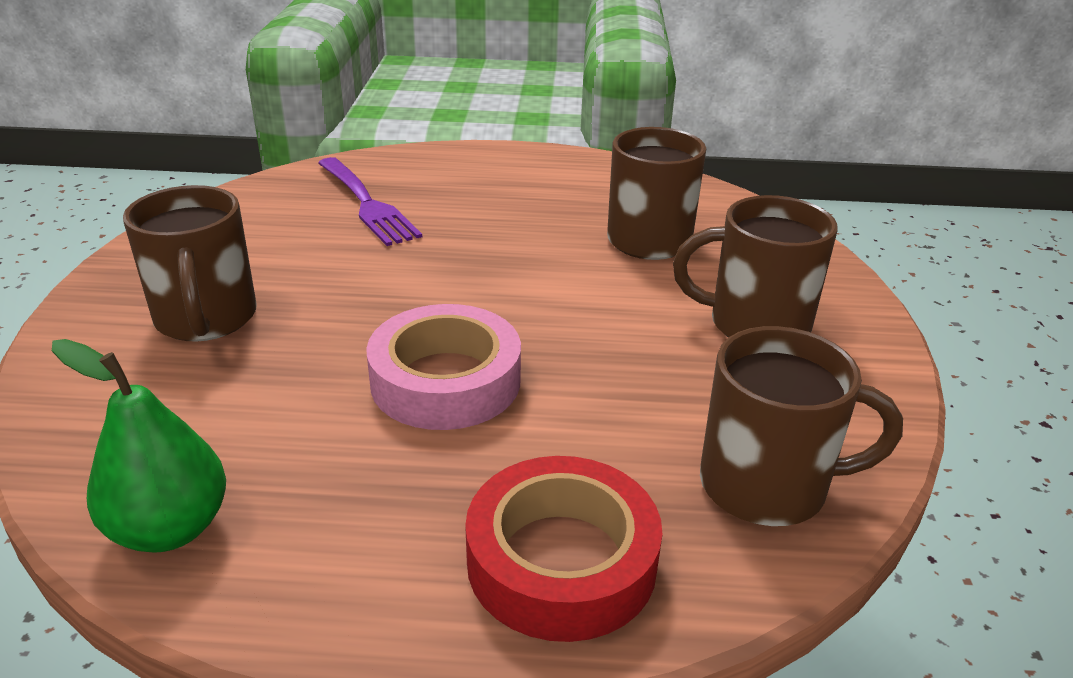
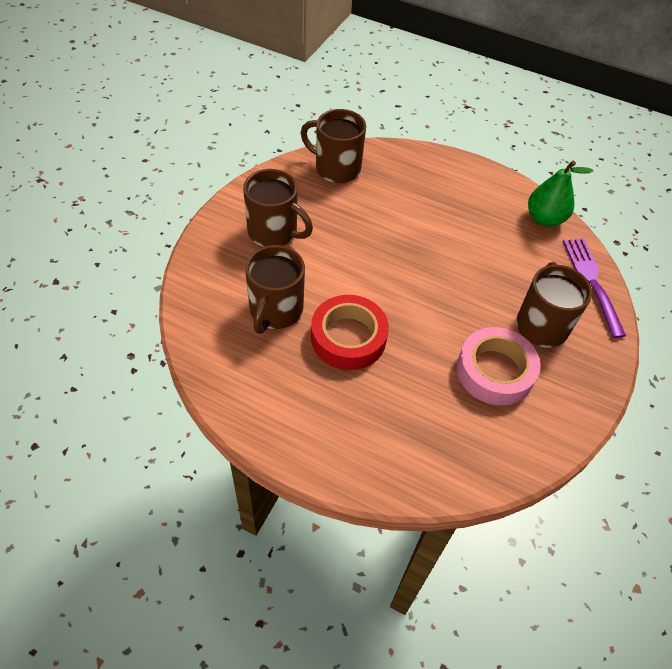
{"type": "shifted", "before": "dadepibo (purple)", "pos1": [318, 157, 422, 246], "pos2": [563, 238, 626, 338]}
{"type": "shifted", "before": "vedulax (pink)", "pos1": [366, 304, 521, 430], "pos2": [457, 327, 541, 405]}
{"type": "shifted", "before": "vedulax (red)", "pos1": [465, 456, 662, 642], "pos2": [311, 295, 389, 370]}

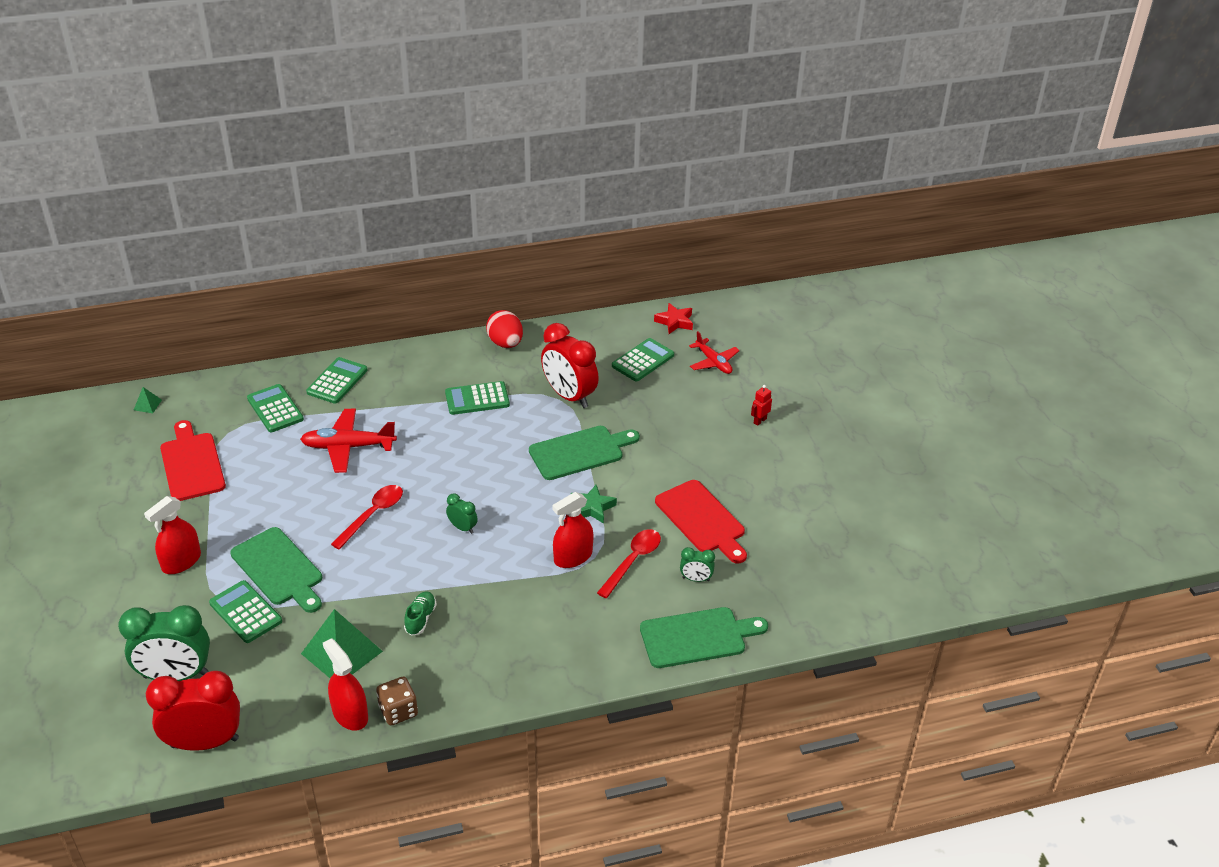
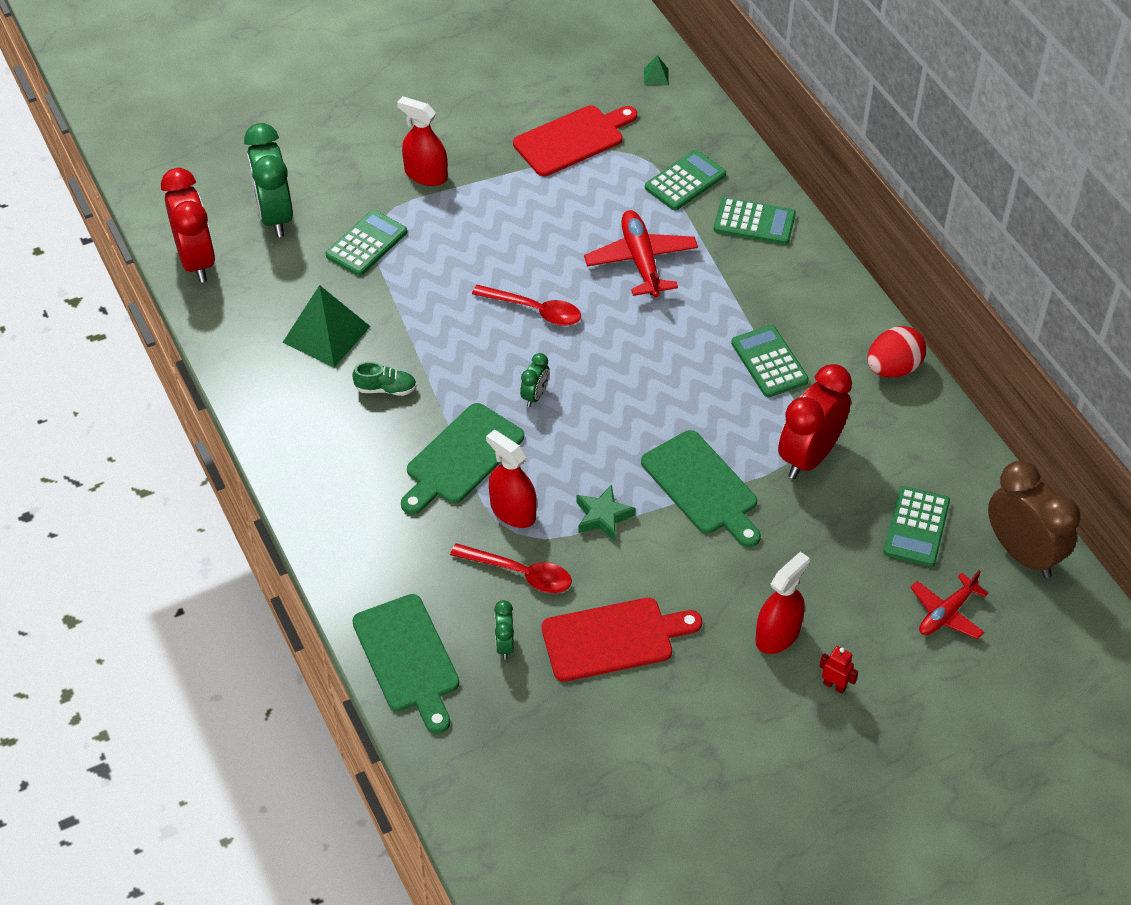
{"type": "swapped", "before": "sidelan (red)", "after": "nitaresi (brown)", "pos1": [654, 303, 693, 334], "pos2": [988, 461, 1080, 578]}
{"type": "rotated", "before": "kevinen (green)", "pos1": [612, 338, 674, 382], "pos2": [883, 486, 950, 567], "turn": 75}
{"type": "rotated", "before": "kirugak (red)", "pos1": [655, 480, 747, 563], "pos2": [542, 598, 702, 682], "turn": -150}
{"type": "shifted", "before": "kirugak (green)", "pos1": [230, 527, 322, 613], "pos2": [401, 403, 524, 515]}
{"type": "shifted", "before": "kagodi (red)", "pos1": [323, 638, 368, 731], "pos2": [755, 552, 810, 654]}
{"type": "gone", "before": "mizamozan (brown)", "pos1": [376, 676, 418, 725]}

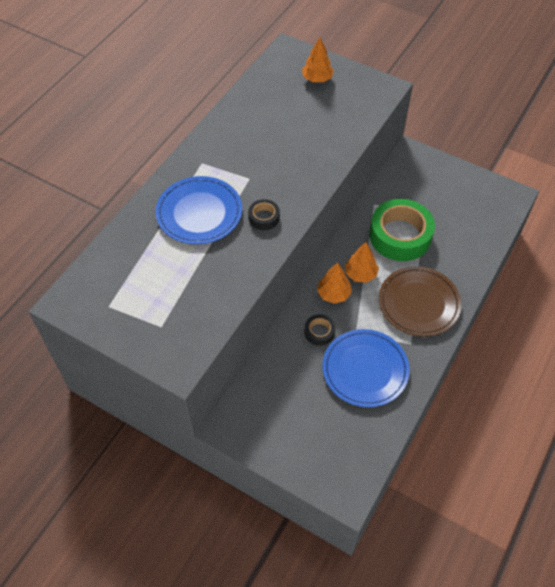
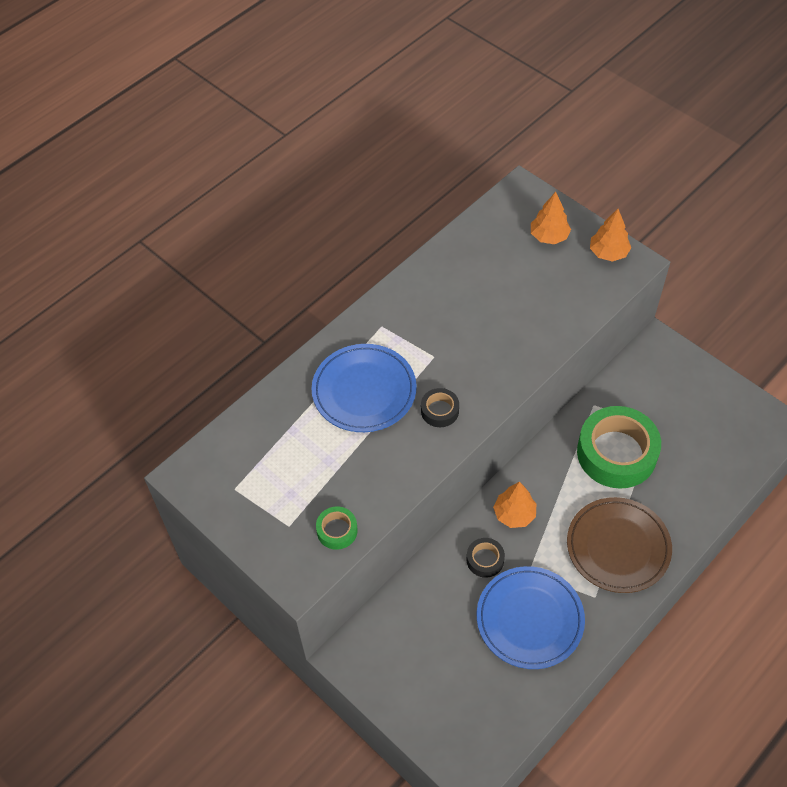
{"type": "shifted", "before": "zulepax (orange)", "pos1": [345, 242, 379, 283], "pos2": [590, 209, 631, 262]}
{"type": "new", "after": "vedulax (green)", "pos2": [316, 507, 358, 550]}

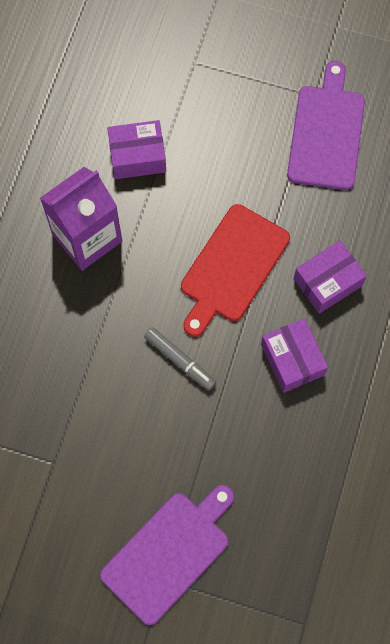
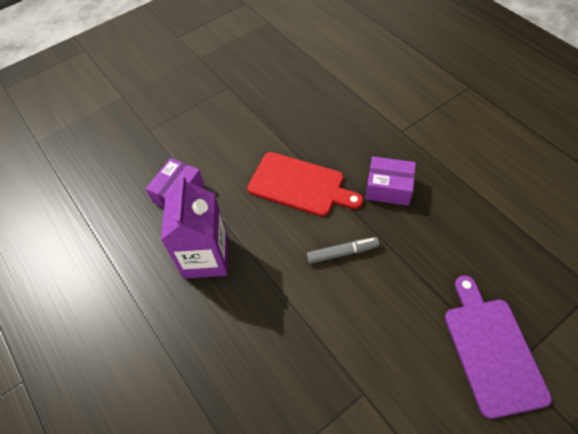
{"type": "gone", "before": "kirugak (purple)", "pos1": [287, 61, 365, 190]}
{"type": "rotated", "before": "kirugak (red)", "pos1": [181, 204, 290, 337], "pos2": [247, 152, 363, 216], "turn": -45}
{"type": "gone", "before": "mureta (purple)", "pos1": [294, 240, 367, 314]}

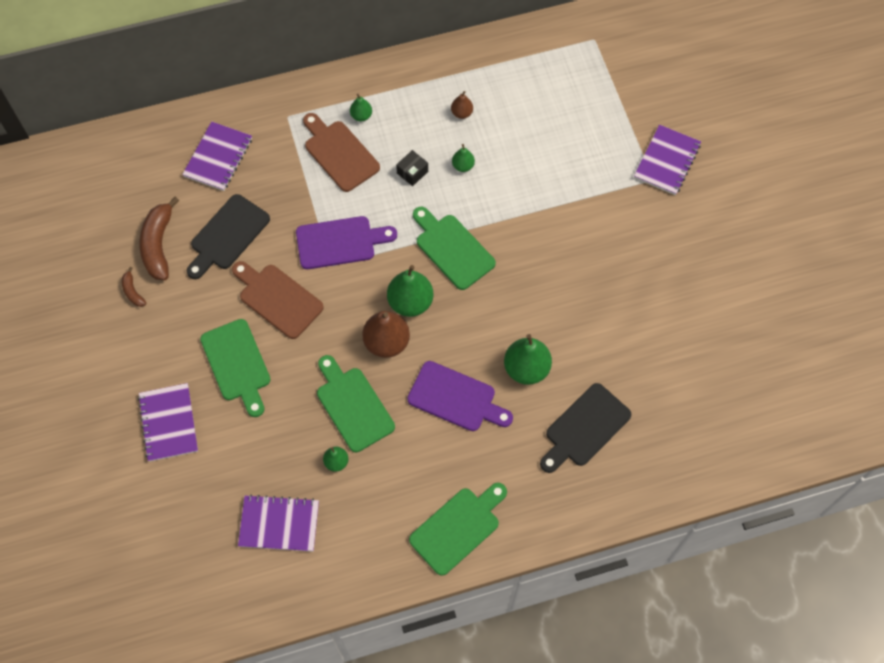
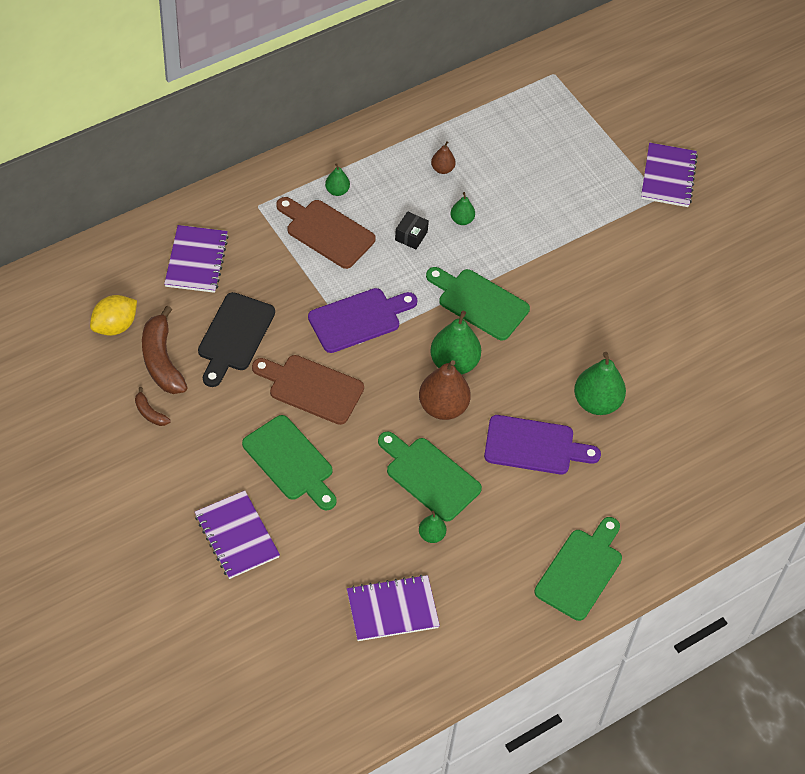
{"type": "gone", "before": "kirugak (black)", "pos1": [540, 383, 631, 473]}
{"type": "new", "after": "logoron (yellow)", "pos2": [90, 295, 137, 336]}

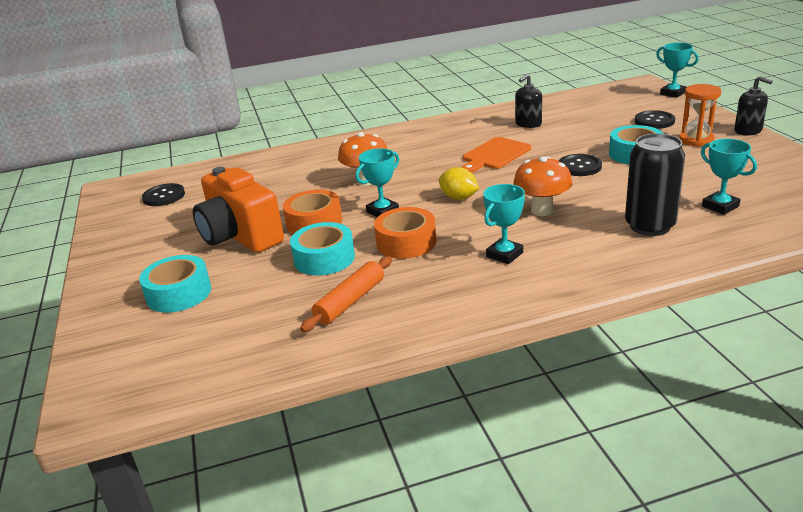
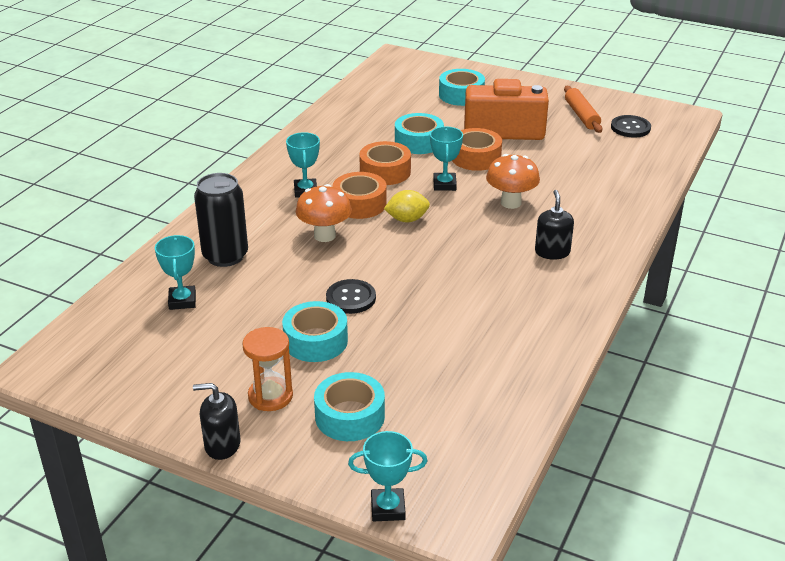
{"type": "shifted", "before": "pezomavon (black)", "pos1": [515, 74, 542, 128], "pos2": [535, 190, 574, 260]}
{"type": "swapped", "before": "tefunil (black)", "after": "vedulax (turquoise)", "pos1": [635, 110, 675, 129], "pos2": [314, 372, 385, 441]}
{"type": "gone", "before": "kirugak (orange)", "pos1": [462, 137, 531, 173]}
{"type": "rotated", "before": "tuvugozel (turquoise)", "pos1": [701, 139, 757, 215], "pos2": [155, 235, 196, 310], "turn": 75}
{"type": "shifted", "before": "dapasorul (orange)", "pos1": [300, 256, 392, 332], "pos2": [564, 86, 603, 133]}
{"type": "new", "after": "vedulax (orange)", "pos2": [332, 172, 387, 219]}

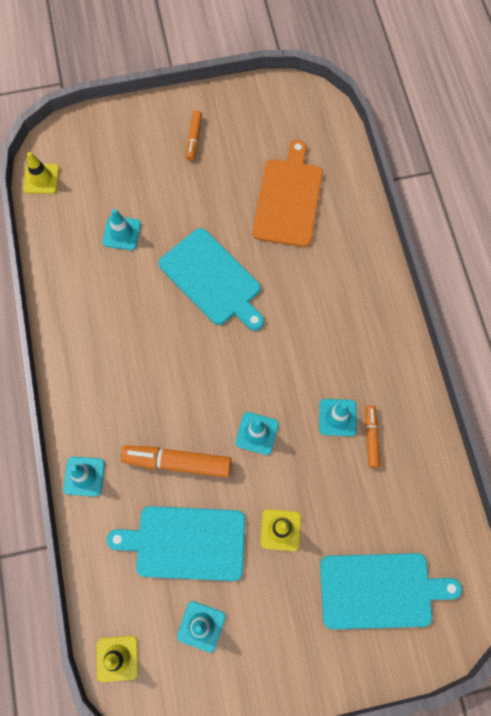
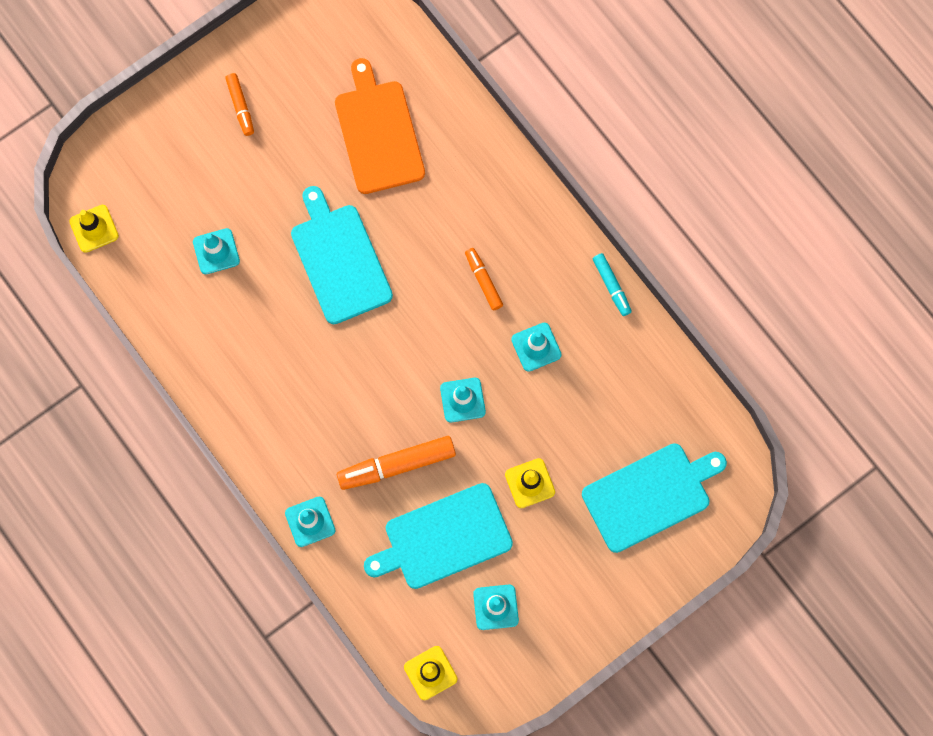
{"type": "rotated", "before": "kirugak (turquoise)", "pos1": [158, 228, 264, 331], "pos2": [291, 186, 393, 324], "turn": -135}
{"type": "shifted", "before": "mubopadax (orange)", "pos1": [365, 405, 380, 468], "pos2": [465, 248, 503, 310]}
{"type": "new", "after": "mubopadax (turquoise)", "pos2": [593, 253, 632, 316]}

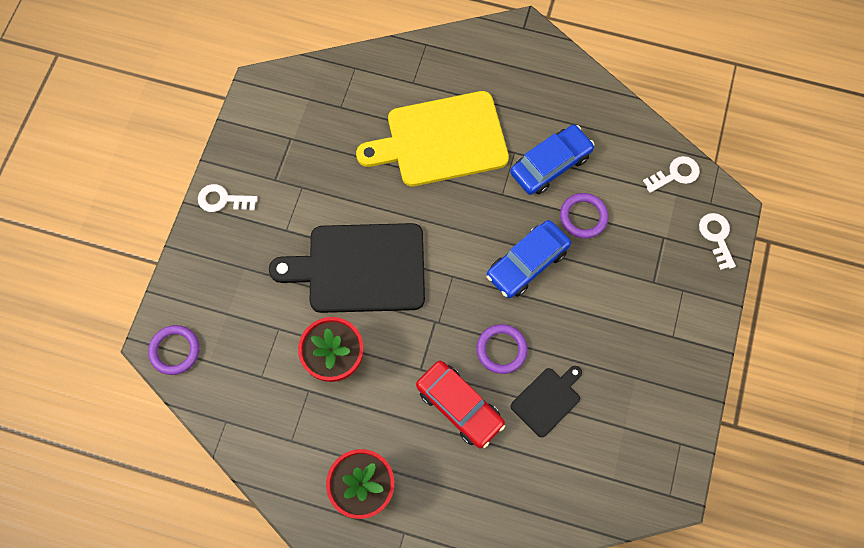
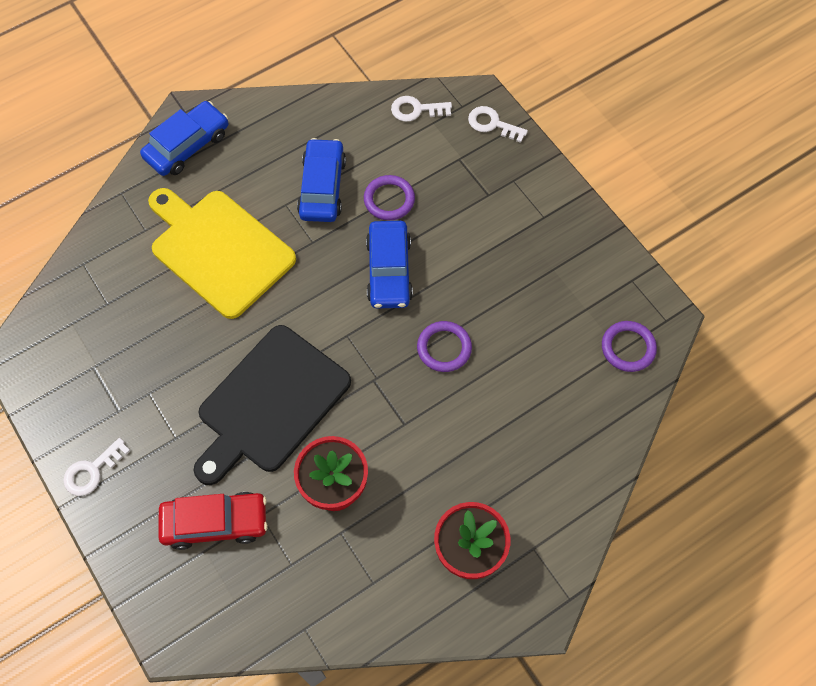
{"type": "rotated", "before": "kirugak (yellow)", "pos1": [356, 91, 509, 186], "pos2": [148, 188, 296, 319], "turn": 105}
{"type": "rotated", "before": "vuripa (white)", "pos1": [643, 156, 700, 193], "pos2": [391, 96, 452, 122], "turn": -105}
{"type": "shifted", "before": "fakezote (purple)", "pos1": [148, 325, 200, 375], "pos2": [602, 321, 657, 372]}
{"type": "shifted", "before": "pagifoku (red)", "pos1": [416, 361, 505, 448], "pos2": [158, 492, 268, 550]}
{"type": "gone", "before": "kirugak (black)", "pos1": [511, 366, 582, 437]}
{"type": "new", "after": "pagifoku (blue)", "pos2": [140, 101, 228, 176]}

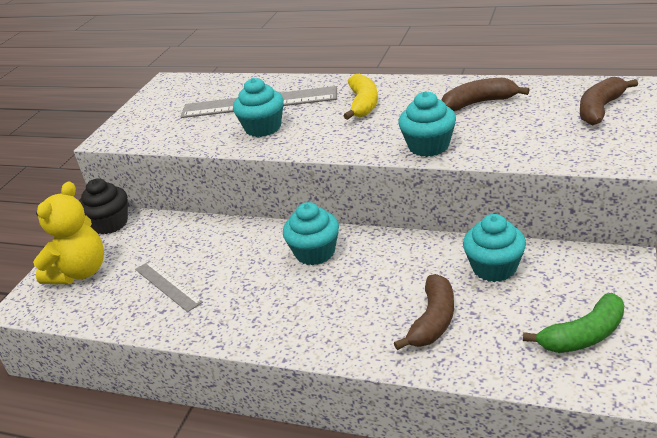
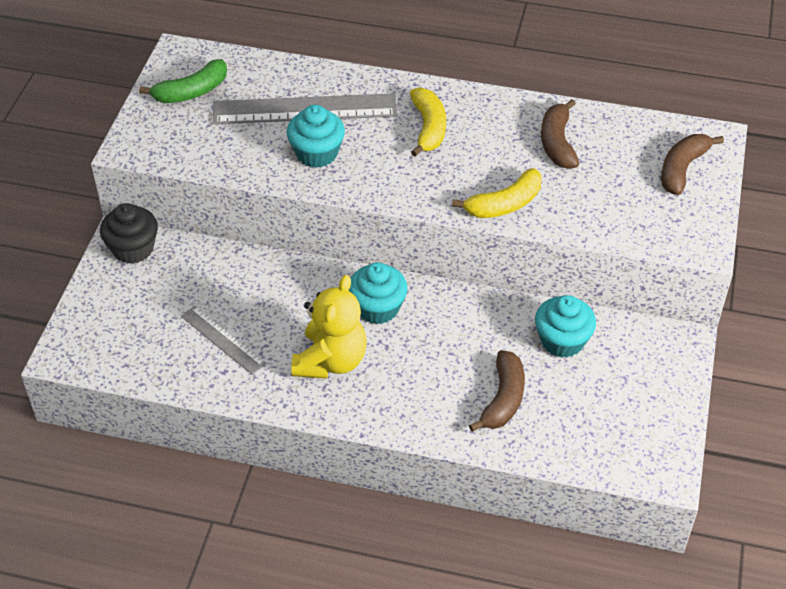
{"type": "rotated", "before": "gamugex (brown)", "pos1": [442, 78, 530, 111], "pos2": [541, 99, 579, 169], "turn": -75}
{"type": "swapped", "before": "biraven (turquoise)", "after": "gamugex (yellow)", "pos1": [398, 91, 456, 157], "pos2": [452, 168, 542, 218]}
{"type": "shifted", "before": "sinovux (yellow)", "pos1": [33, 181, 104, 284], "pos2": [291, 275, 367, 379]}
{"type": "shifted", "before": "gamugex (green)", "pos1": [523, 293, 624, 353], "pos2": [139, 59, 227, 103]}

